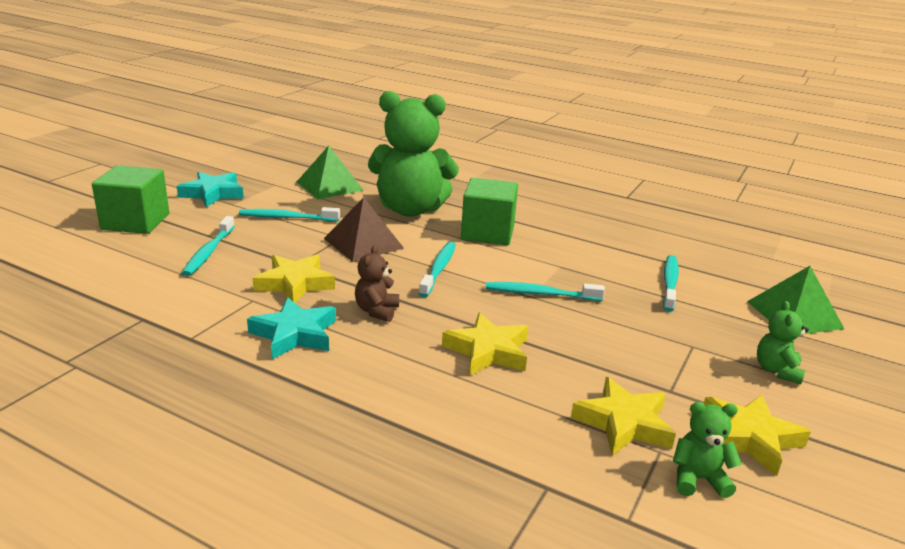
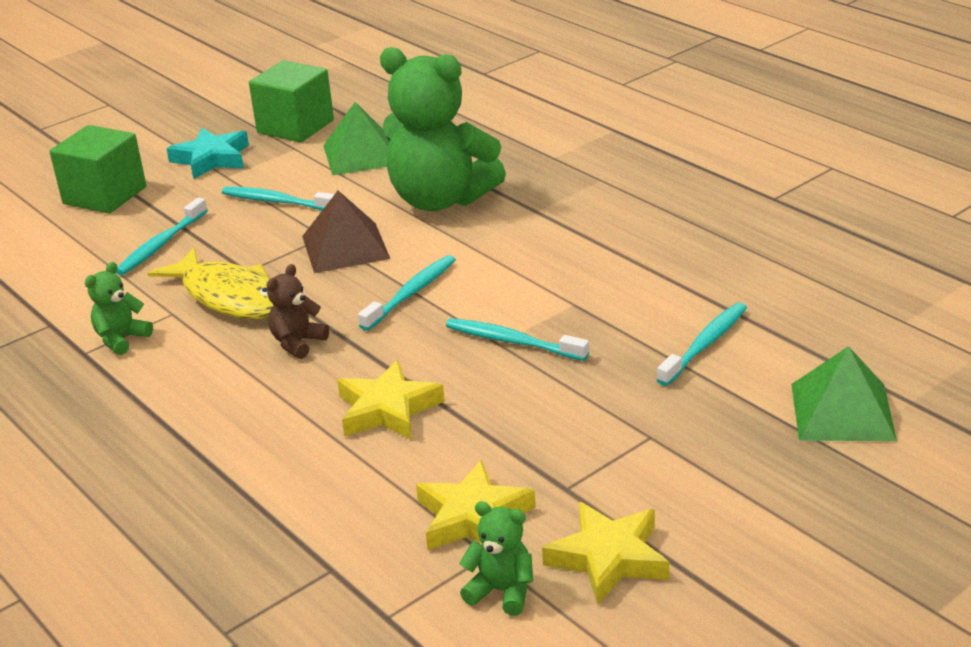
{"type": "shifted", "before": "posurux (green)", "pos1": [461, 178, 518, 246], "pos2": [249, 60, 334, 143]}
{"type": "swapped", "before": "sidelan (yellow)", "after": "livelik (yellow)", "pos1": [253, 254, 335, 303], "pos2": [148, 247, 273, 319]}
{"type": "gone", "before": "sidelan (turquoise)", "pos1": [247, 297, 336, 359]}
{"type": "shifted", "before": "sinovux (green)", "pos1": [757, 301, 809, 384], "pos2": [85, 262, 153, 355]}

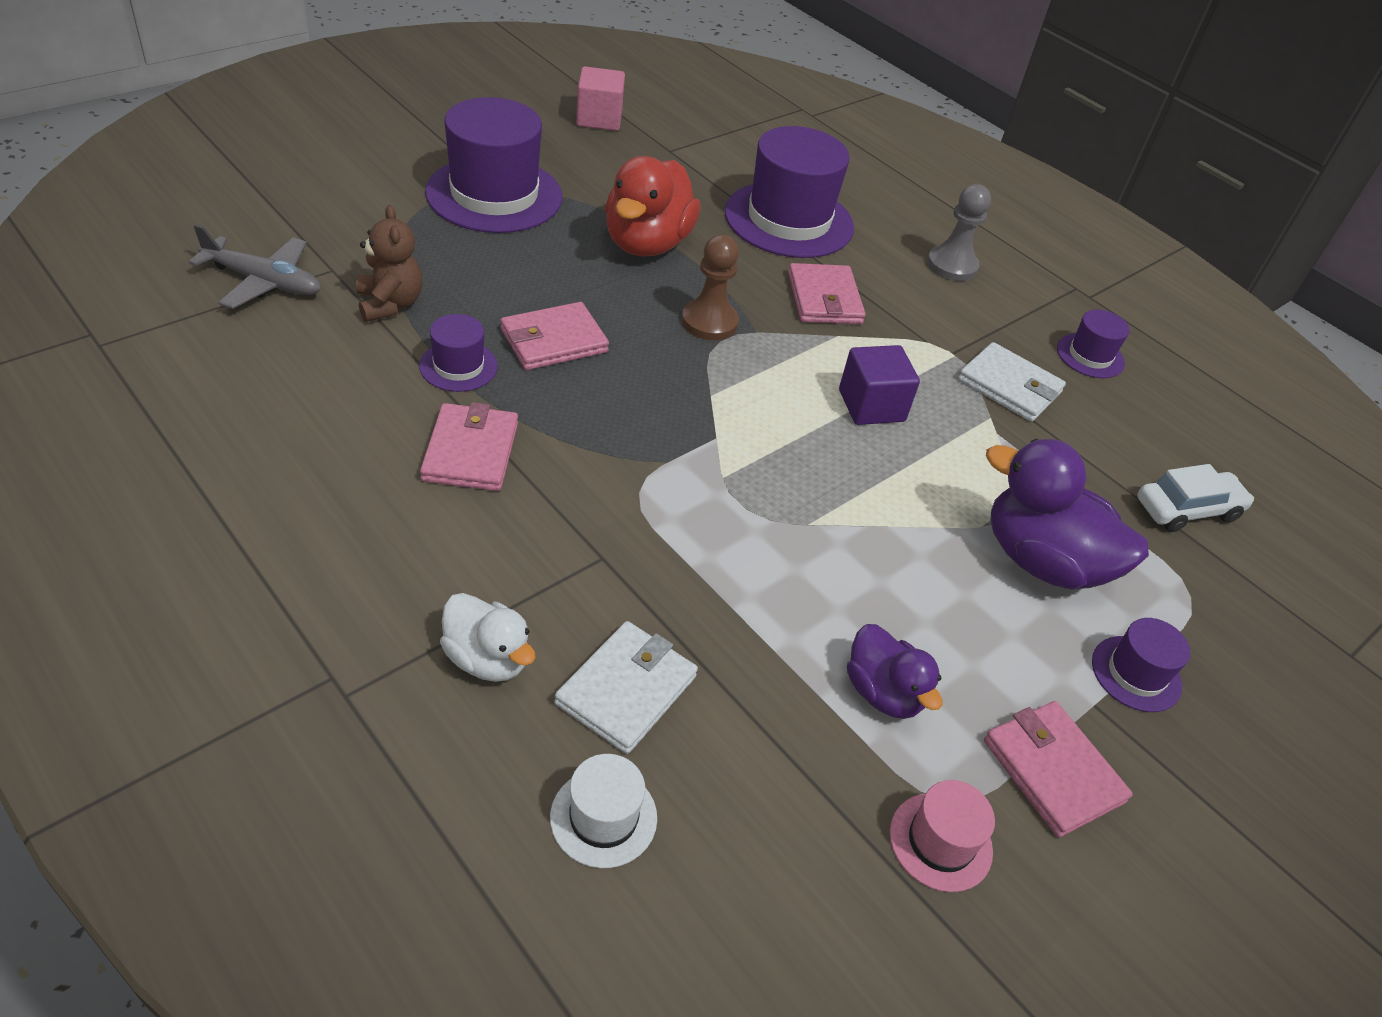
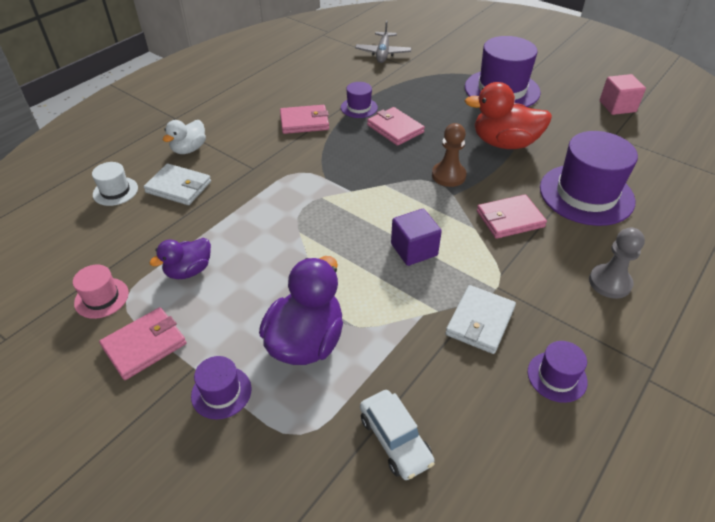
{"type": "gone", "before": "sinovux (brown)", "pos1": [356, 205, 422, 322]}

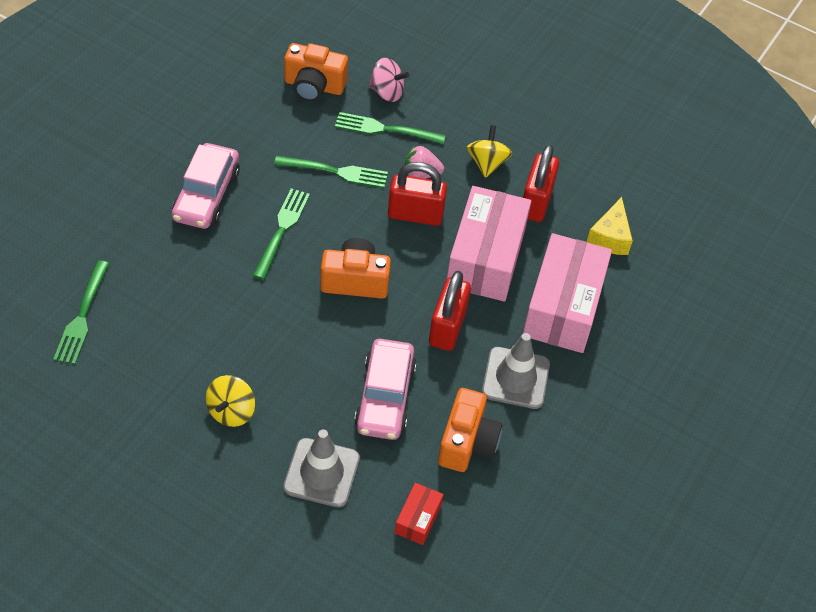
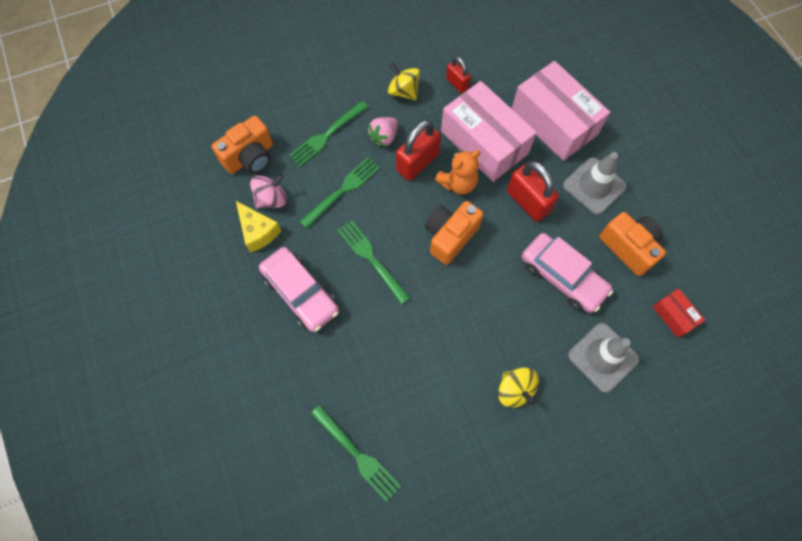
{"type": "shifted", "before": "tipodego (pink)", "pos1": [369, 58, 409, 102], "pos2": [250, 174, 287, 209]}
{"type": "scaled", "before": "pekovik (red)", "pos1": [523, 144, 559, 222], "pos2": [446, 57, 471, 93], "scale": 0.58}
{"type": "shifted", "before": "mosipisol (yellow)", "pos1": [587, 197, 633, 255], "pos2": [236, 201, 281, 253]}
{"type": "new", "after": "sinovux (orange)", "pos2": [435, 150, 481, 195]}

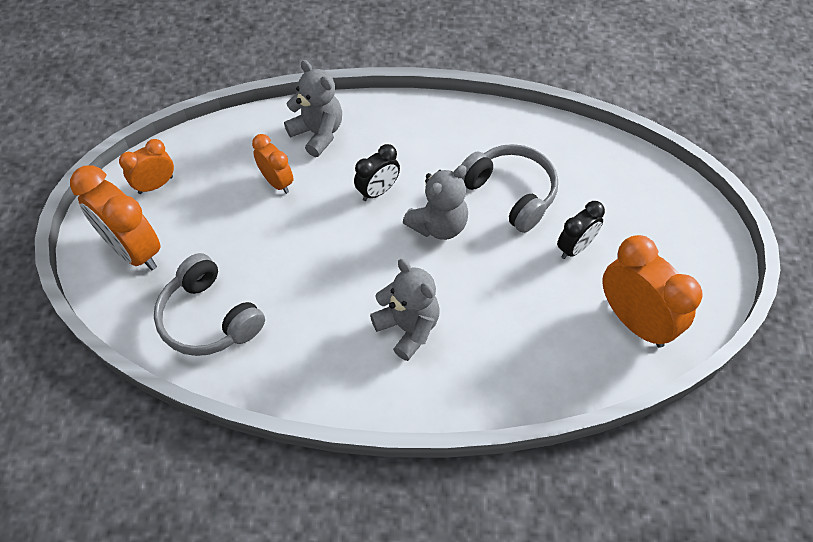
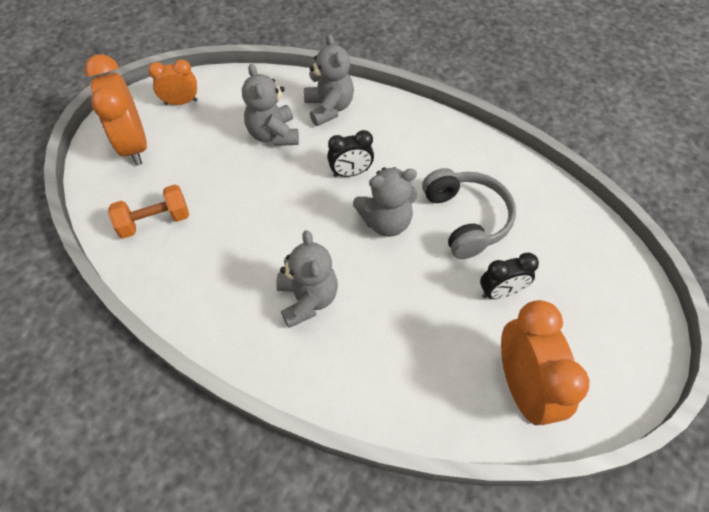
{"type": "swapped", "before": "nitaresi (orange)", "after": "sinovux (grey)", "pos1": [252, 134, 293, 194], "pos2": [242, 64, 299, 146]}
{"type": "swapped", "before": "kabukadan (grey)", "after": "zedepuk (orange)", "pos1": [154, 253, 265, 356], "pos2": [108, 184, 189, 239]}

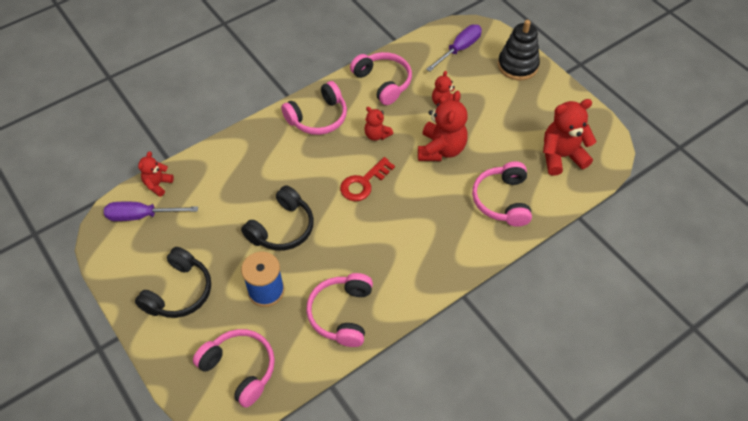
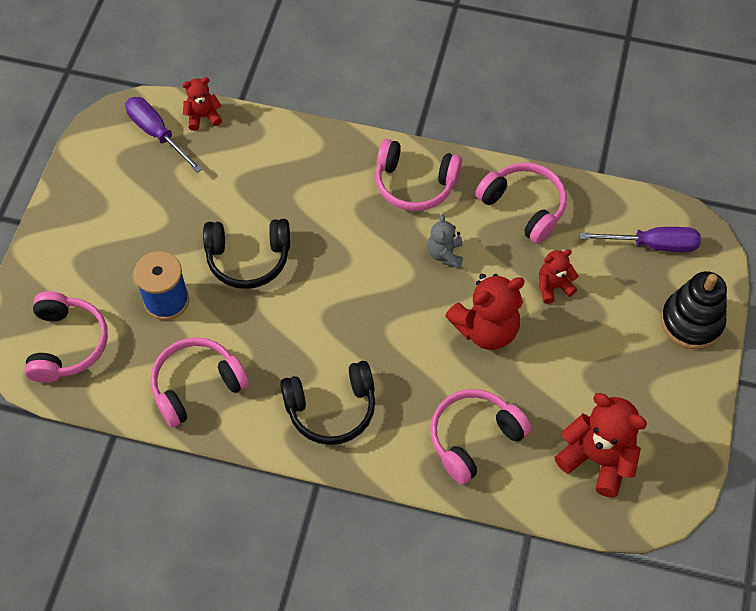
{"type": "rotated", "before": "kabukadan (pink)", "pos1": [350, 52, 412, 105], "pos2": [475, 162, 567, 244], "turn": -60}
{"type": "repainted", "before": "sinovux (red)", "after": "sinovux (grey)", "pos1": [364, 107, 393, 141], "pos2": [427, 214, 463, 268]}
{"type": "gone", "before": "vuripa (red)", "pos1": [340, 157, 395, 201]}
{"type": "shifted", "before": "kabukadan (black)", "pos1": [135, 247, 211, 318], "pos2": [280, 361, 375, 445]}

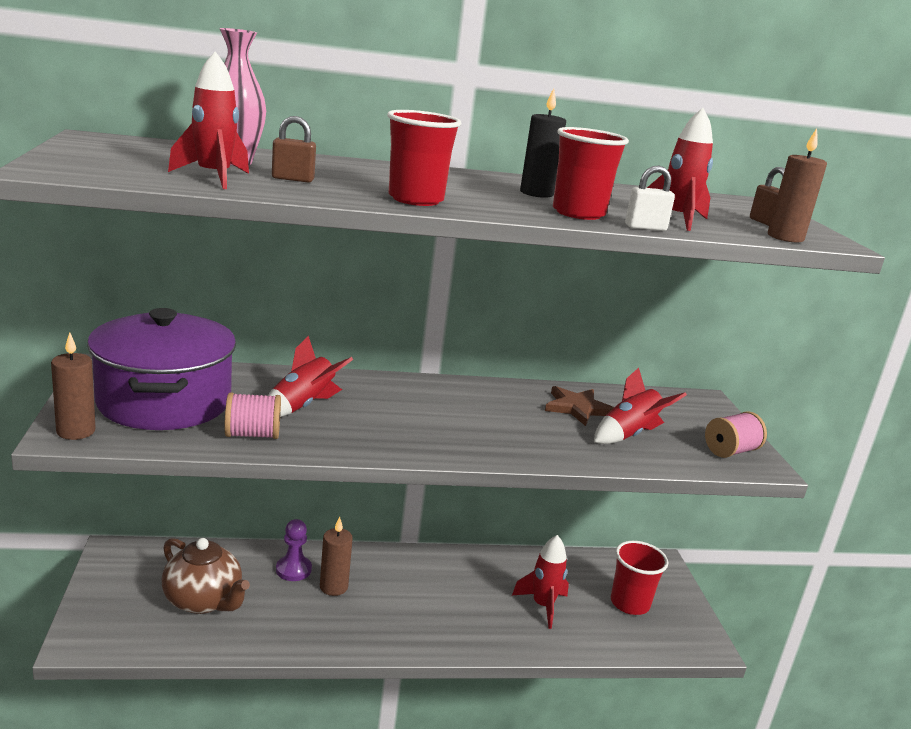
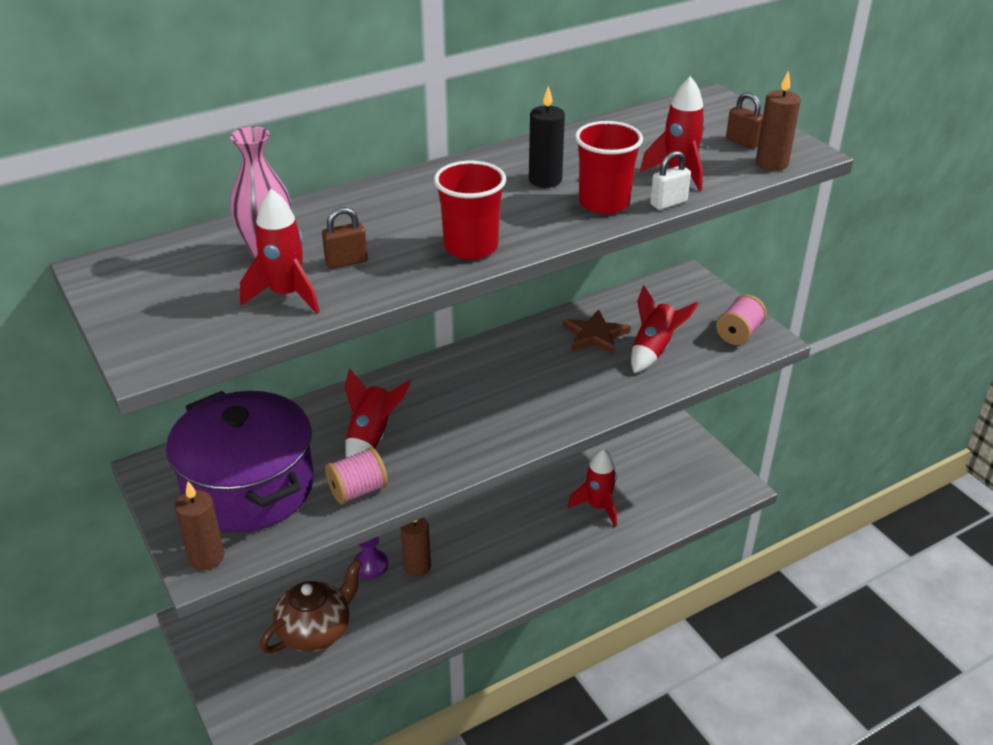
{"type": "rotated", "before": "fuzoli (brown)", "pos1": [162, 538, 250, 614], "pos2": [260, 559, 363, 653], "turn": -60}
{"type": "gone", "before": "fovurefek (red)", "pos1": [611, 541, 668, 615]}

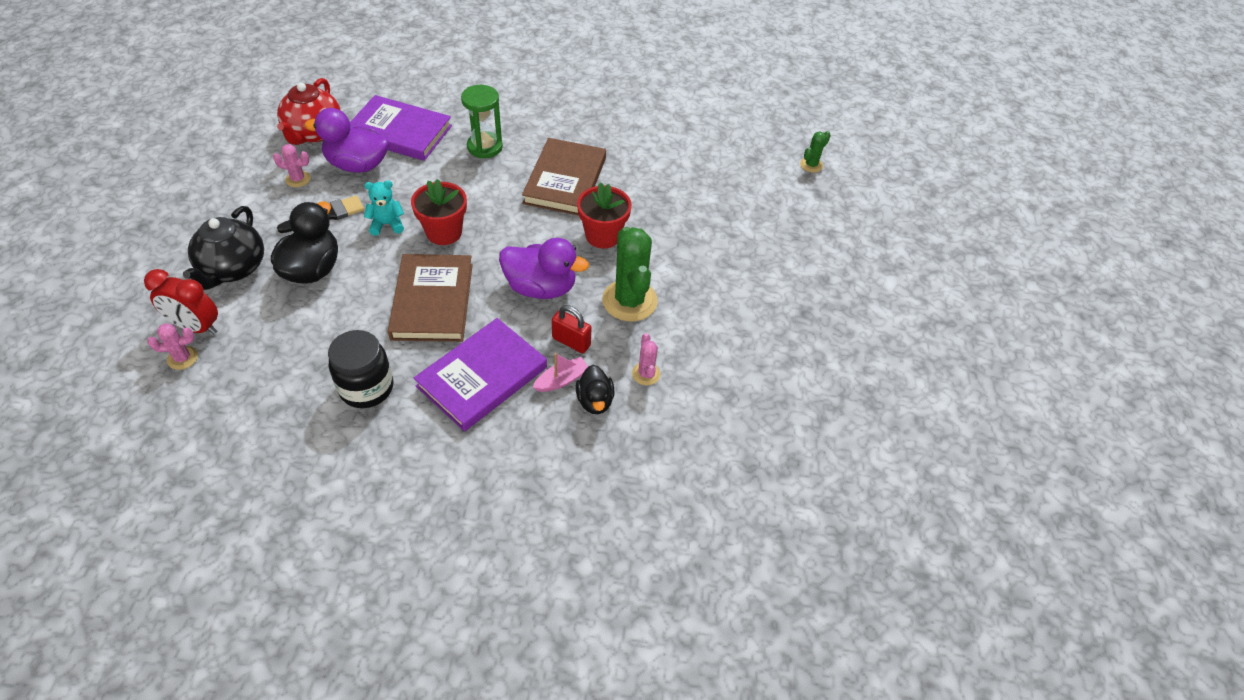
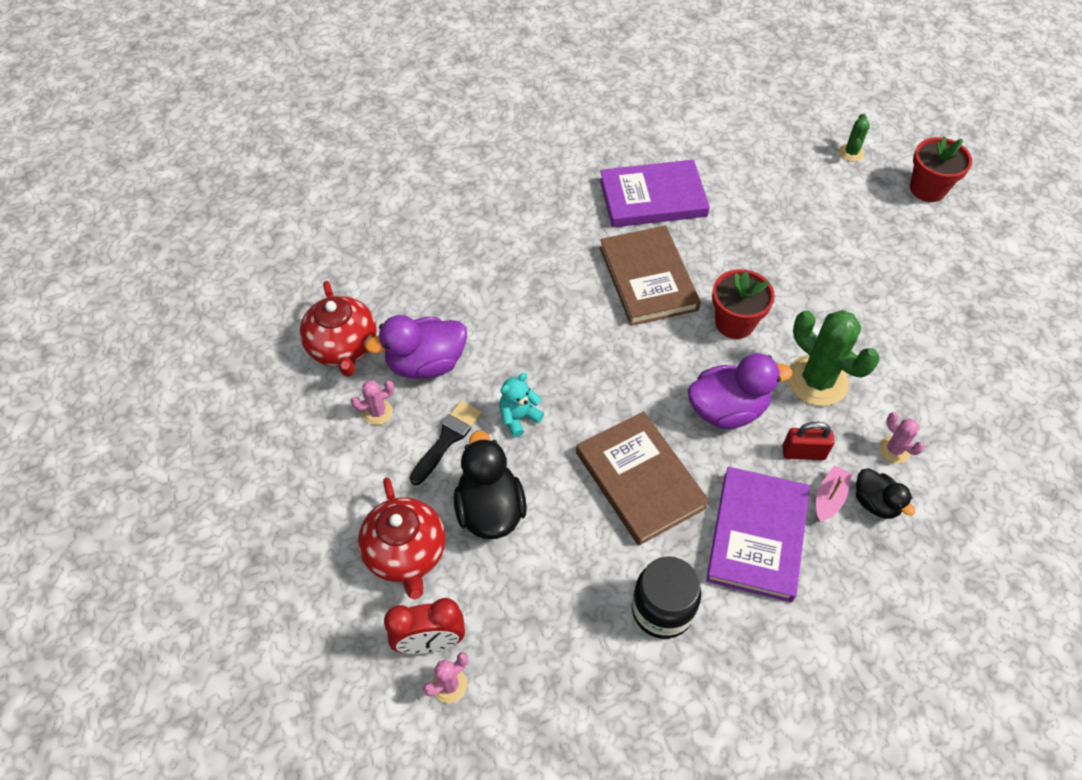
{"type": "gone", "before": "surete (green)", "pos1": [461, 85, 503, 158]}
{"type": "shifted", "before": "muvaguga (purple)", "pos1": [350, 95, 452, 161], "pos2": [600, 160, 710, 227]}
{"type": "shifted", "before": "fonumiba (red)", "pos1": [411, 179, 467, 245], "pos2": [910, 136, 972, 202]}
{"type": "repainted", "before": "fuzoli (black)", "after": "fuzoli (red)", "pos1": [183, 206, 264, 290], "pos2": [358, 478, 446, 600]}

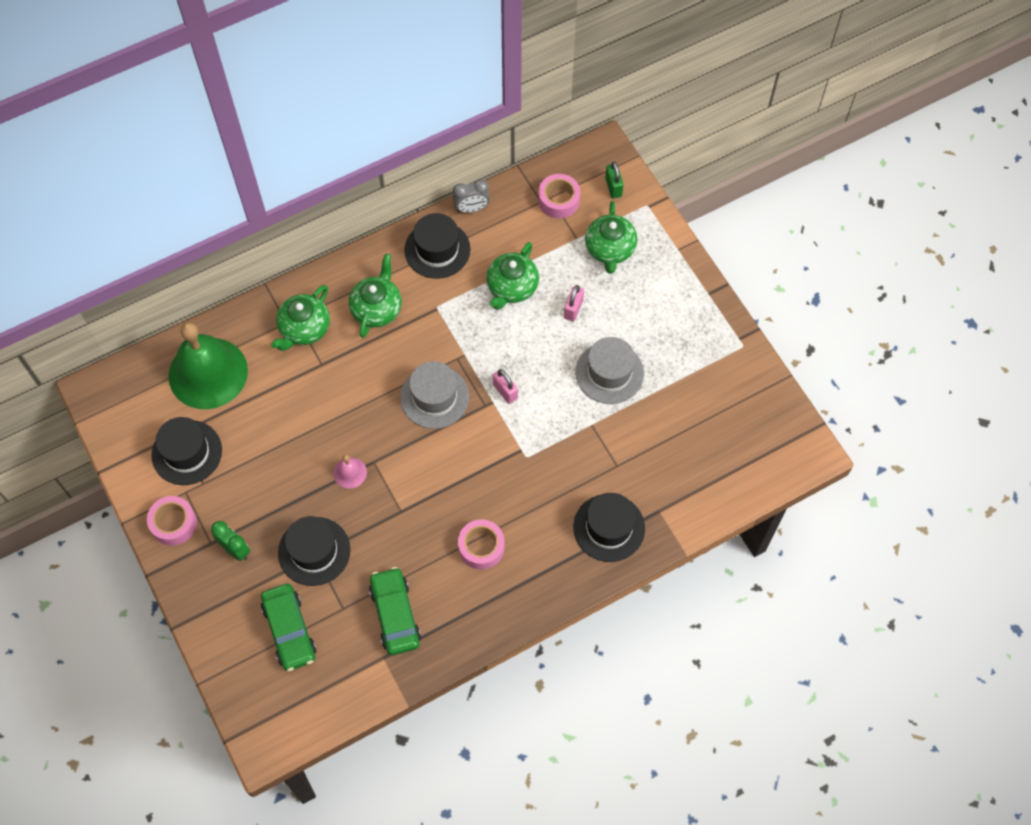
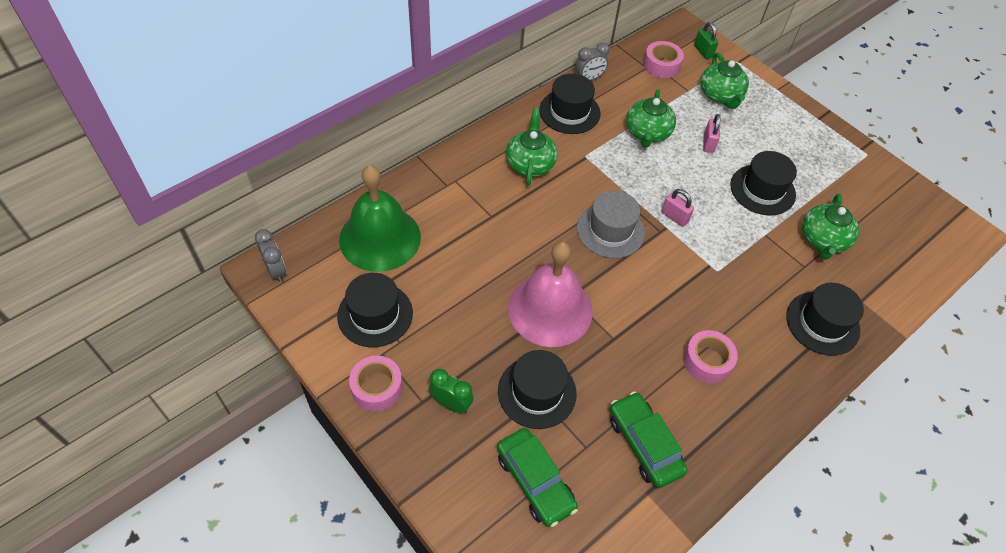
{"type": "shifted", "before": "fuzoli (green)", "pos1": [271, 285, 330, 351], "pos2": [802, 193, 859, 260]}
{"type": "repainted", "before": "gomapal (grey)", "after": "gomapal (black)", "pos1": [575, 337, 644, 404], "pos2": [730, 151, 797, 216]}
{"type": "scaled", "before": "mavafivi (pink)", "pos1": [333, 454, 367, 489], "pos2": [508, 242, 593, 347], "scale": 2.42}
{"type": "new", "after": "nitaresi (grey)", "pos2": [255, 229, 286, 282]}

